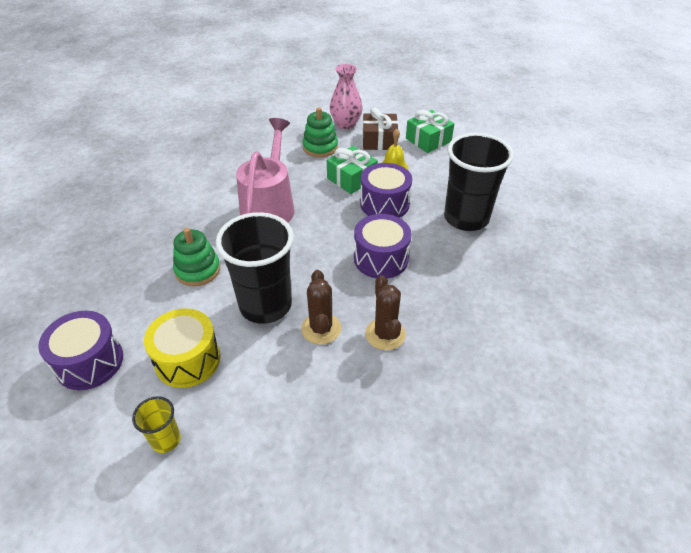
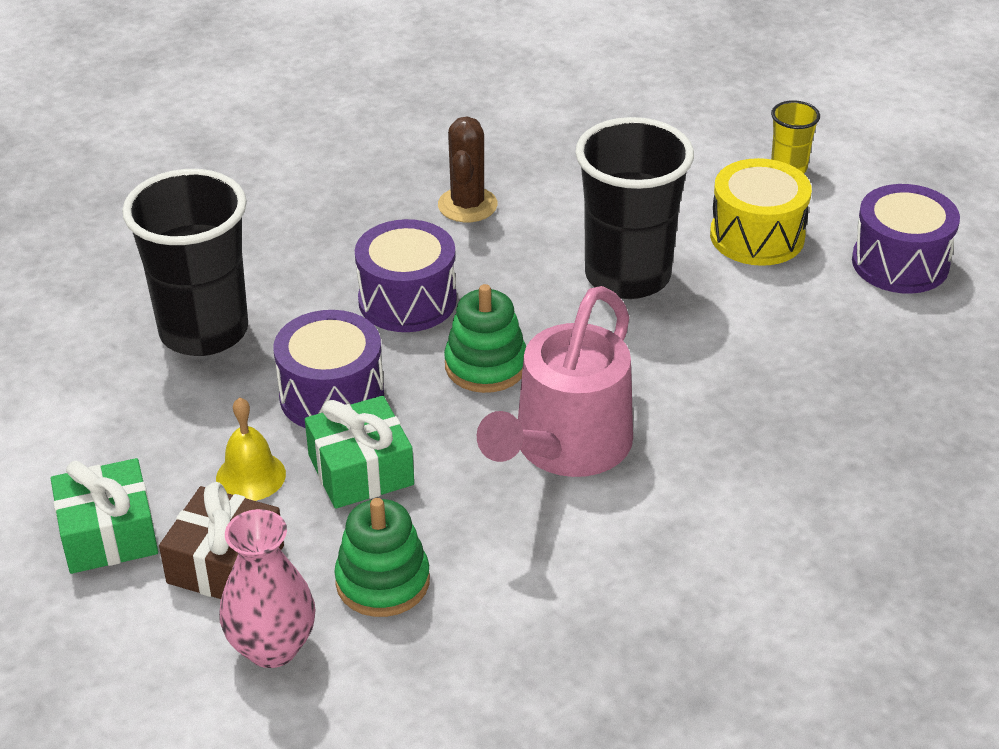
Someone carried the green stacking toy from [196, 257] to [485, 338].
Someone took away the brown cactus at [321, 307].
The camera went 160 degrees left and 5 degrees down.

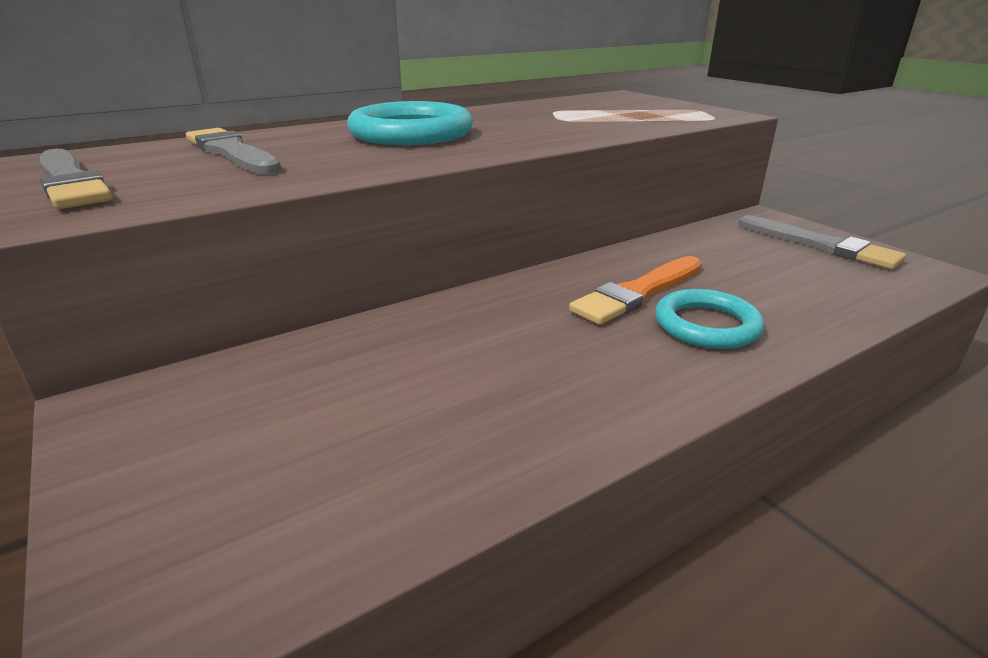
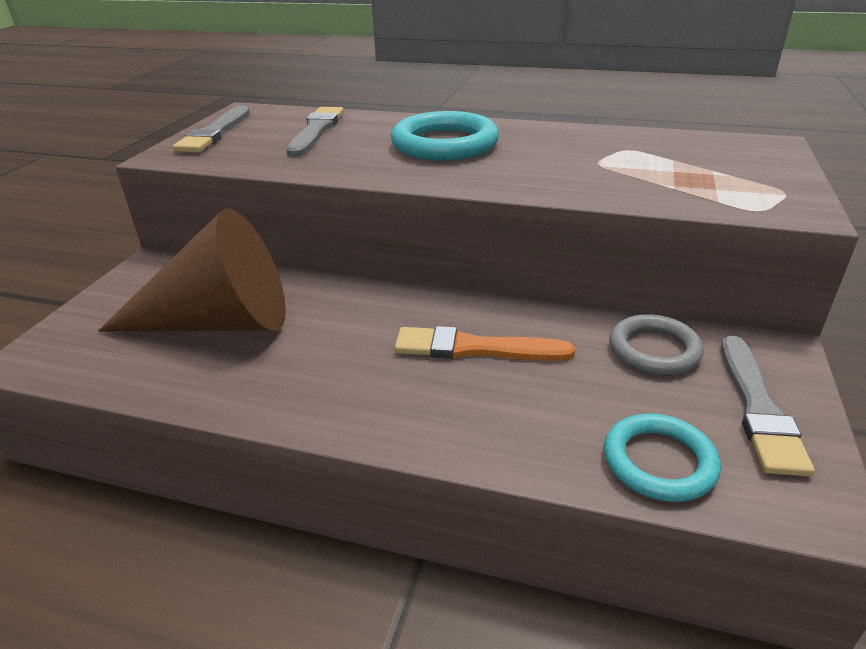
Someone carried the turquoise ring from [709, 319] to [662, 458].
Someone put down the brown cone at [192, 270].
Someone put down the grey ring at [657, 344].
The camera went 50 degrees right and 5 degrees up.

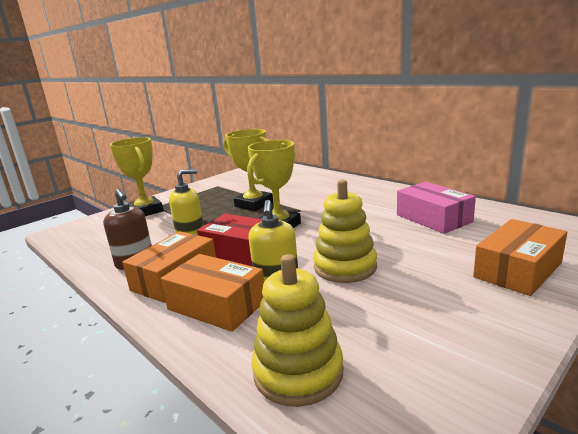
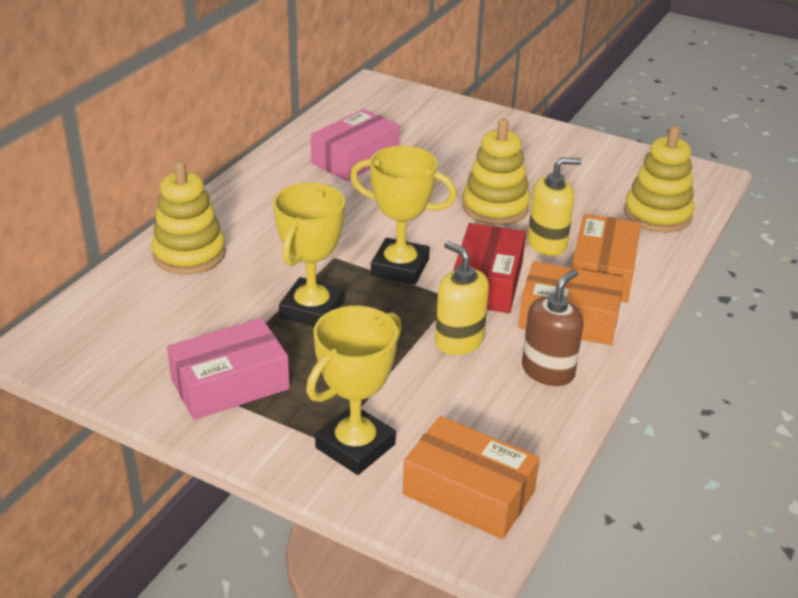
Someone carried the orange box from [520, 257] to [471, 477].
Someone put down the yellow stacking toy at [188, 217].
Someone put down the pink box at [228, 369].
The camera went 110 degrees left and 15 degrees up.

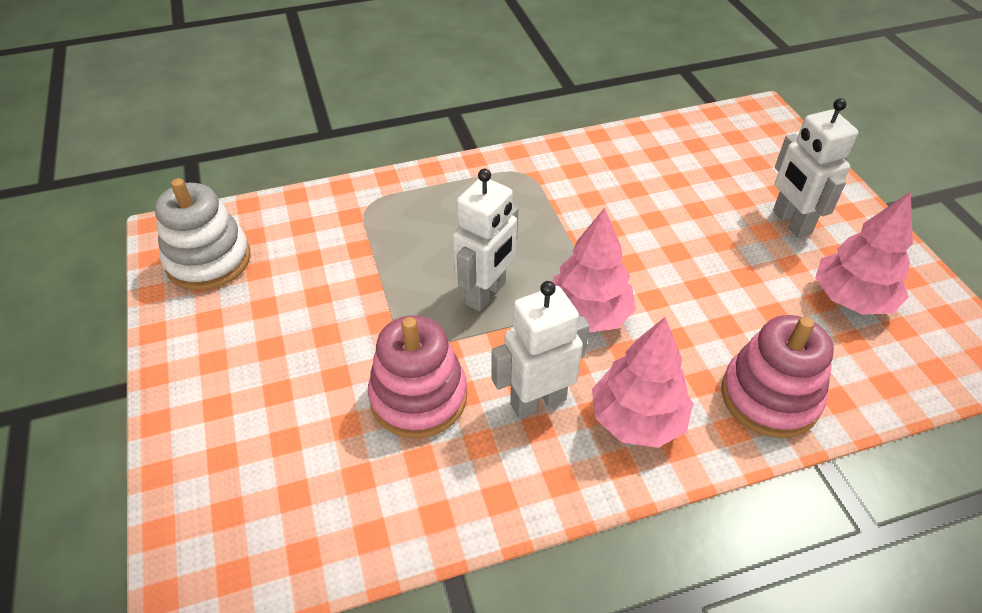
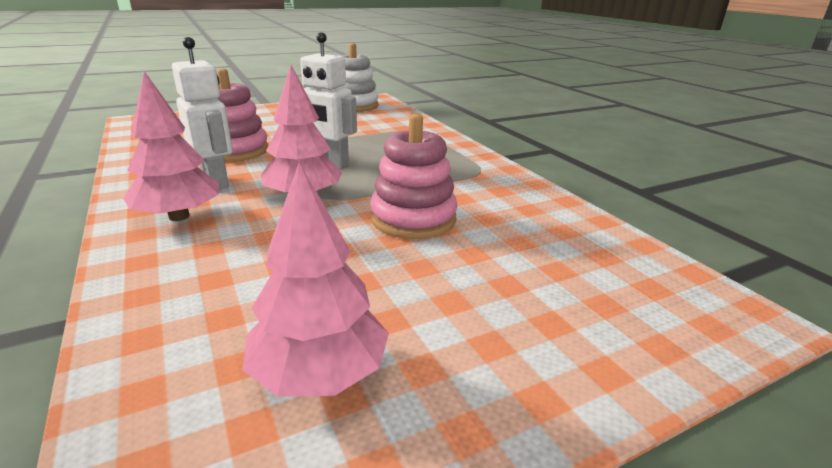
Someone carried the pink stacking toy from [778, 376] to [413, 176].
Someone took away the white robot at [815, 168].
The camera went 80 degrees right and 20 degrees down.

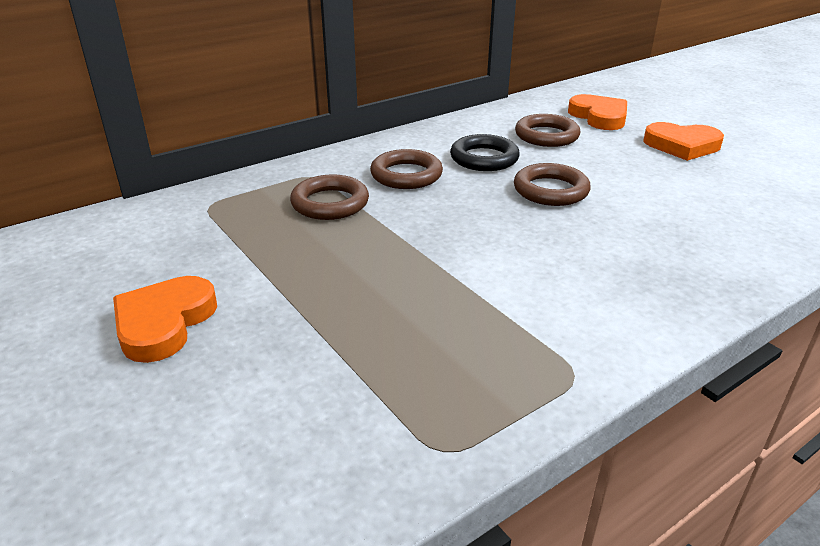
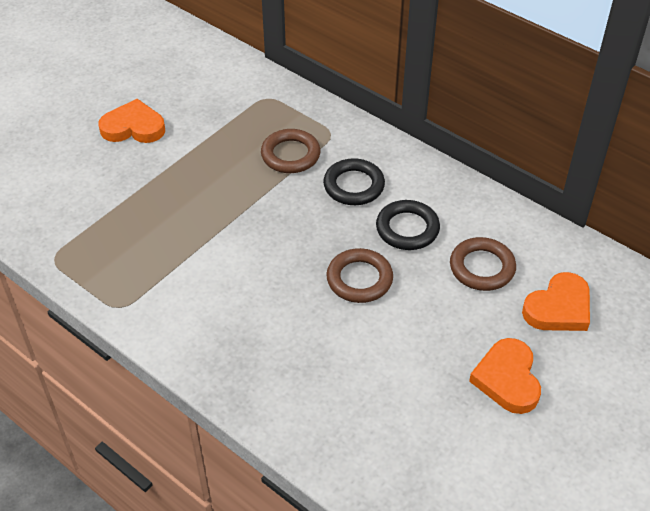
Someone repainted the brown ring at [406, 169], which became the black ring at [354, 181].
The camera went 75 degrees right and 15 degrees up.

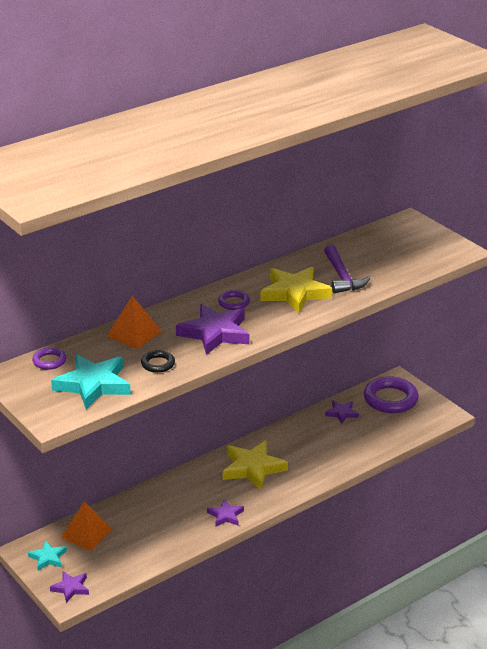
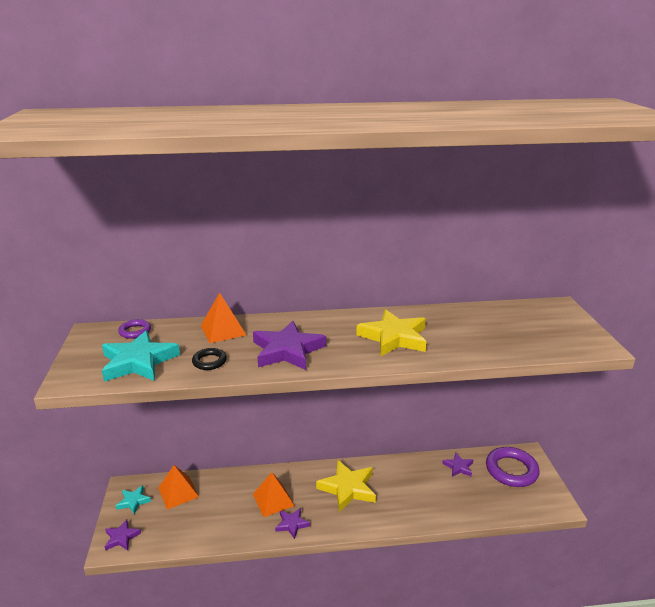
Someone took away the purple ring at [234, 300].
Someone took away the purple hammer at [347, 269].
Someone put down the orange pyramid at [274, 494].
The camera went 30 degrees right and 5 degrees down.

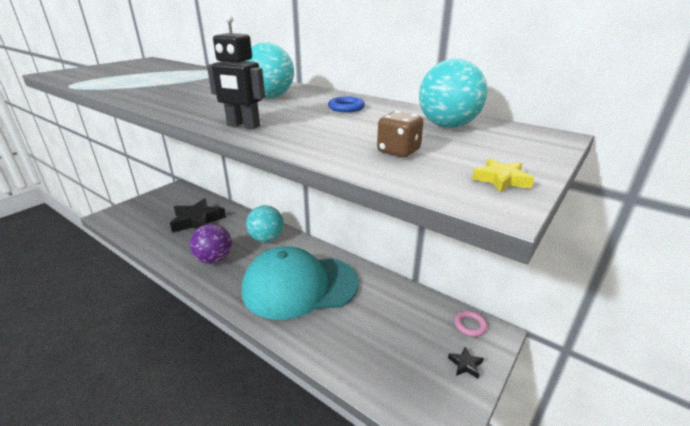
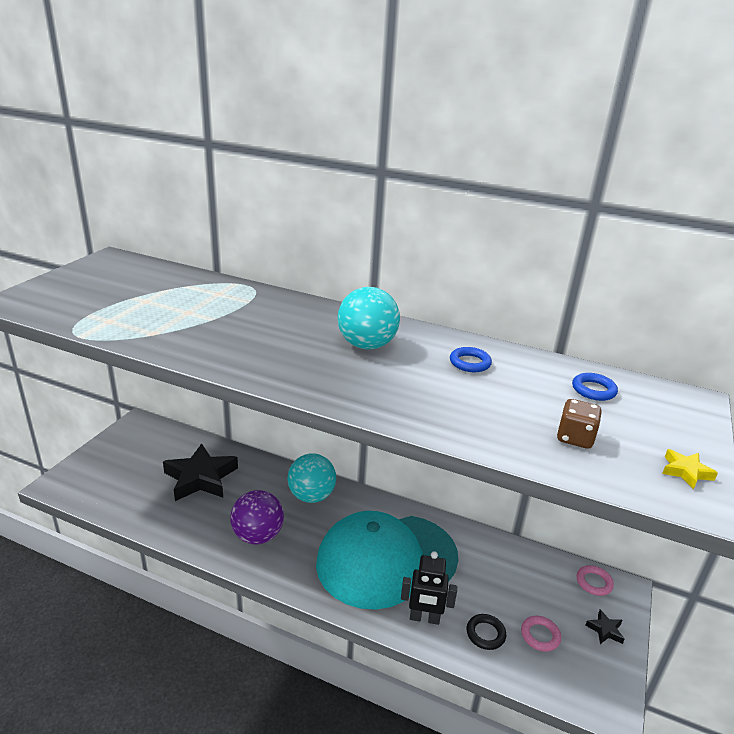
Someone carried the black robot from [236, 71] to [429, 588].
Someone swapped the turquoise ball at [453, 93] for the blue ring at [595, 387].
Someone put down the black ring at [486, 632].
Someone put down the pink ring at [541, 634].
The camera went 15 degrees left and 0 degrees up.

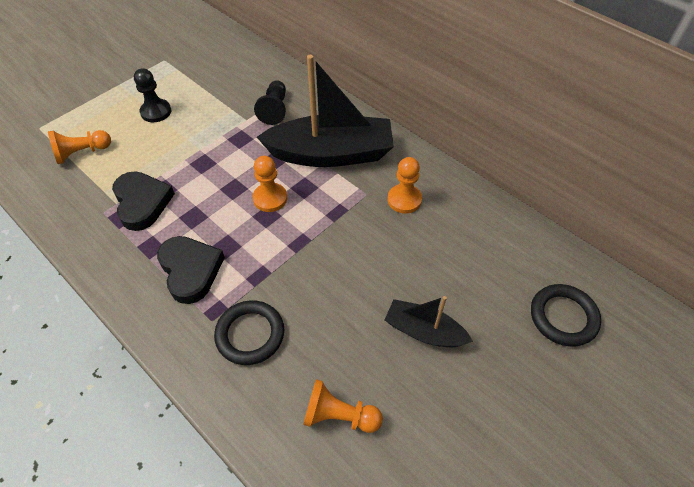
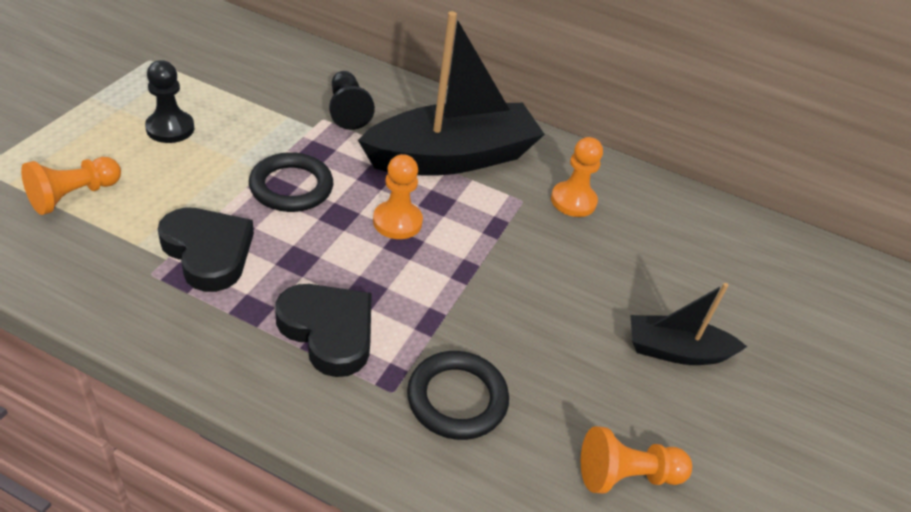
Someone carried the black ring from [566, 315] to [291, 182].
The camera went 25 degrees left and 10 degrees down.

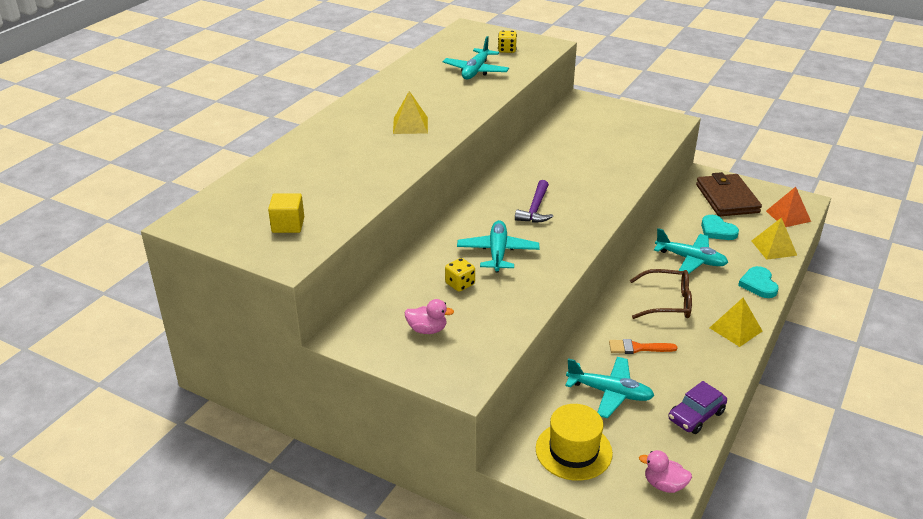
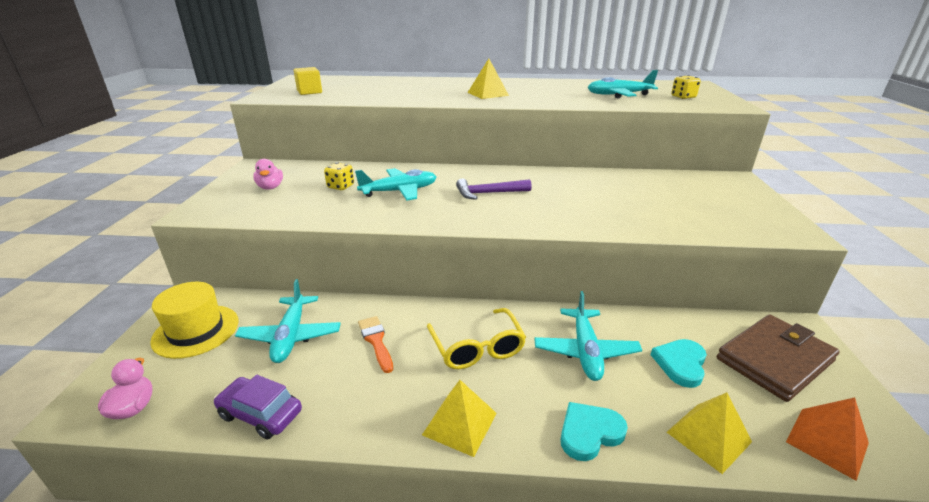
Someone repainted the brown glasses at [661, 294], which became the yellow glasses at [476, 338].
The camera went 65 degrees right and 5 degrees down.

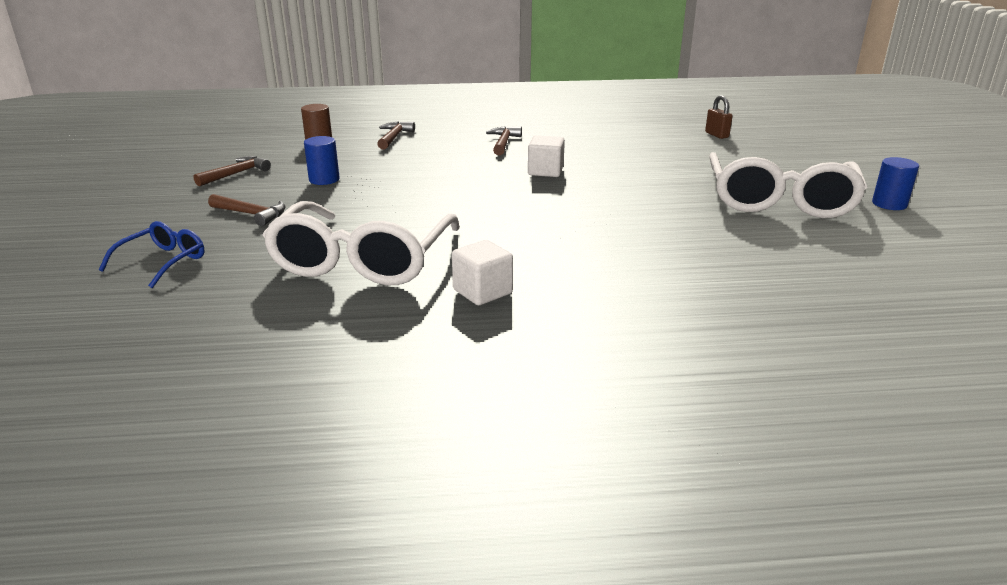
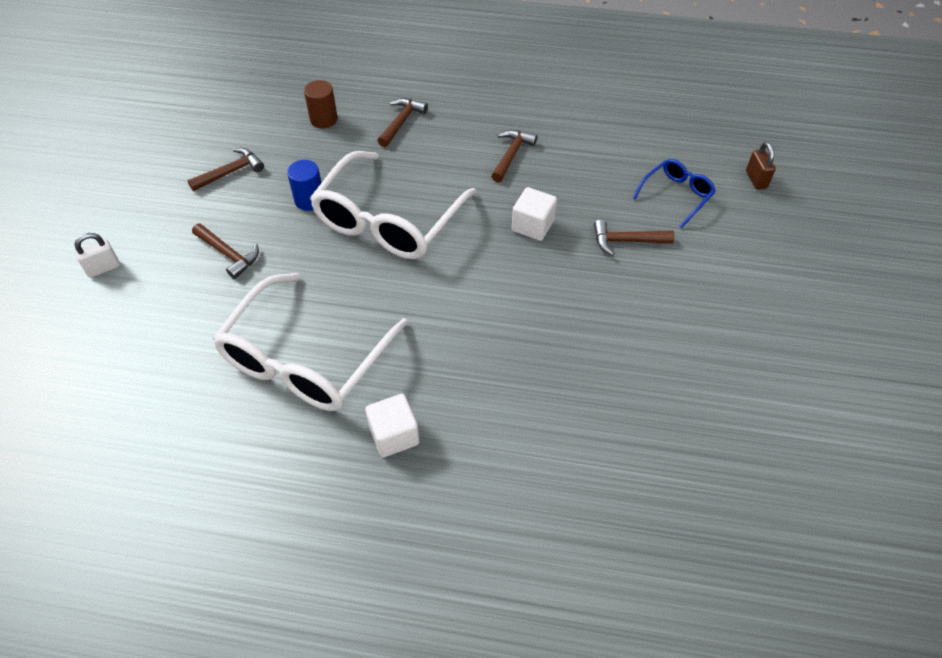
Someone carried the blue glasses from [152, 254] to [674, 193].
Someone carried the white glasses from [788, 185] to [393, 205].
Someone took away the blue cylinder at [895, 183].
Someone put down the white padlock at [97, 255].
Someone put down the brown hammer at [634, 238].
The camera went 15 degrees right and 25 degrees up.

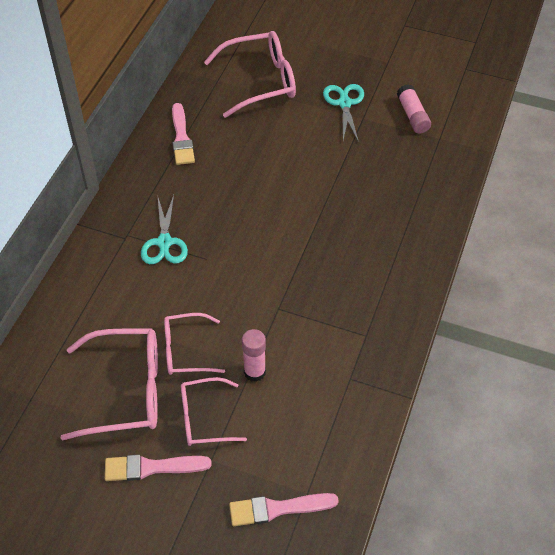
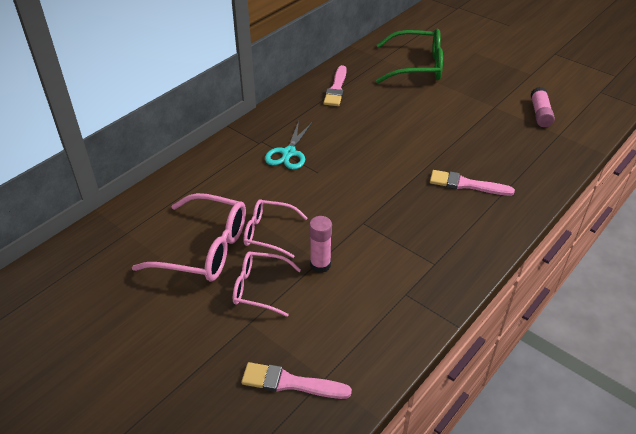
Someone carried the pink brush from [158, 467] to [472, 183].
Someone repainted the pink glasses at [250, 74], which became the green glasses at [409, 56].
Someone took away the turquoise scissors at [343, 113].
The camera went 20 degrees right and 10 degrees down.

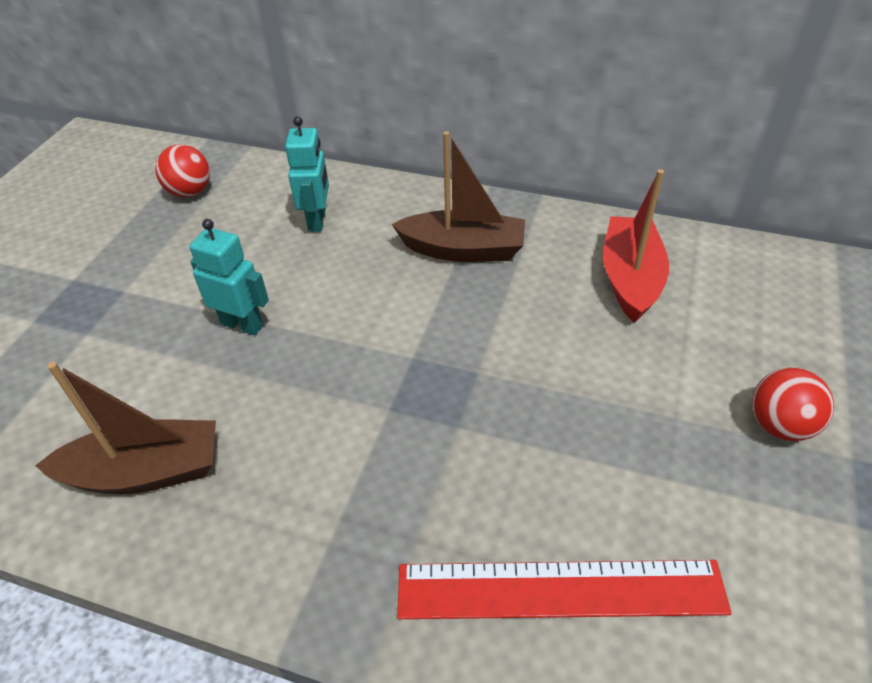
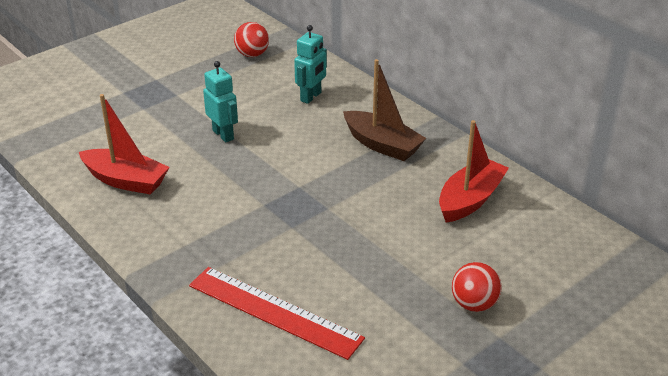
Someone repainted the brown boat at [125, 428], which became the red boat at [124, 144].
The camera went 30 degrees right and 10 degrees down.

